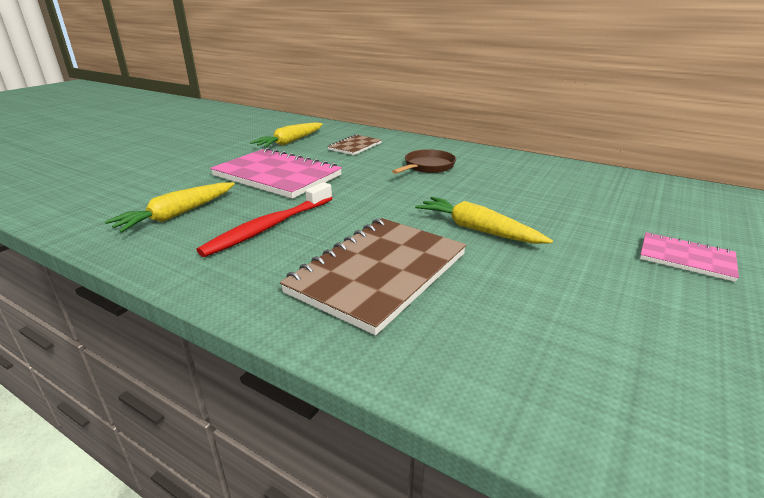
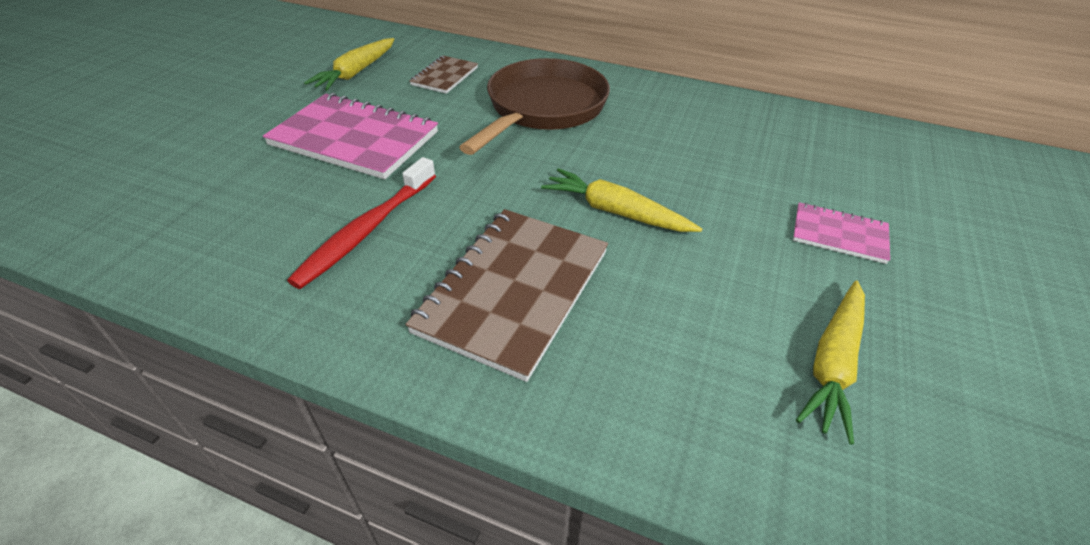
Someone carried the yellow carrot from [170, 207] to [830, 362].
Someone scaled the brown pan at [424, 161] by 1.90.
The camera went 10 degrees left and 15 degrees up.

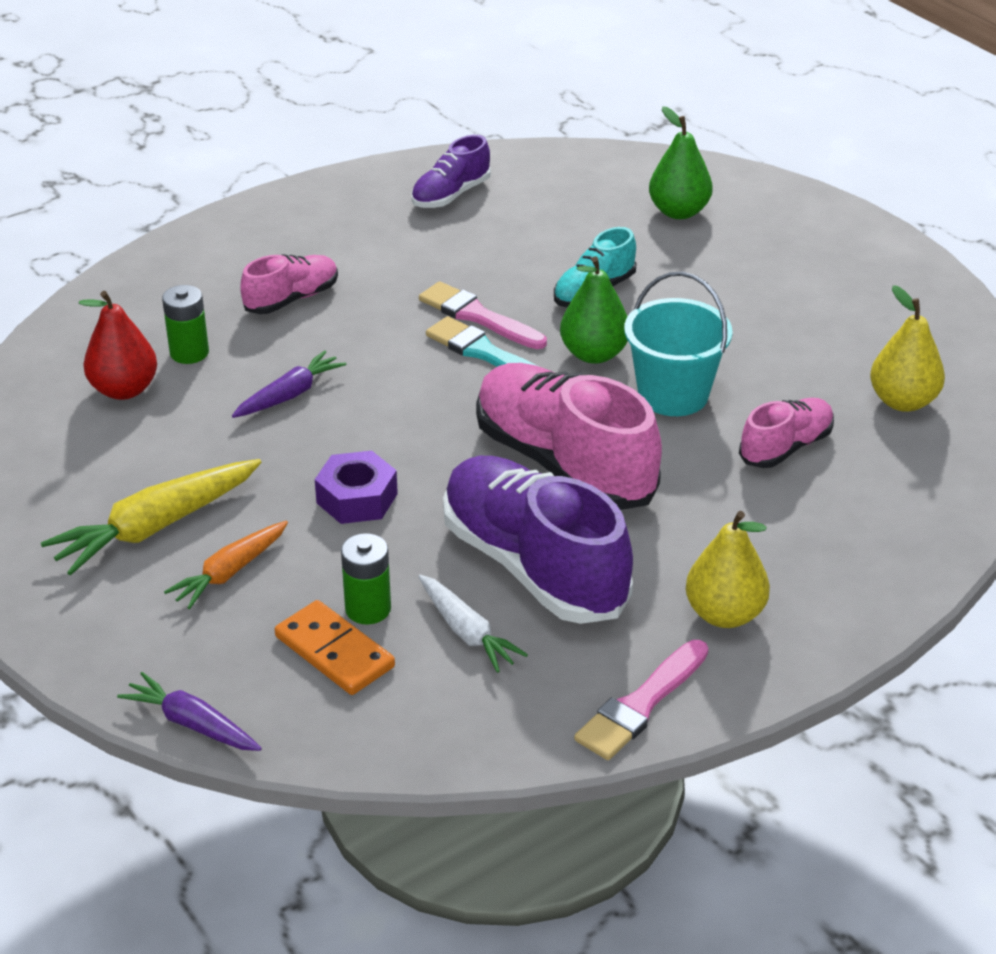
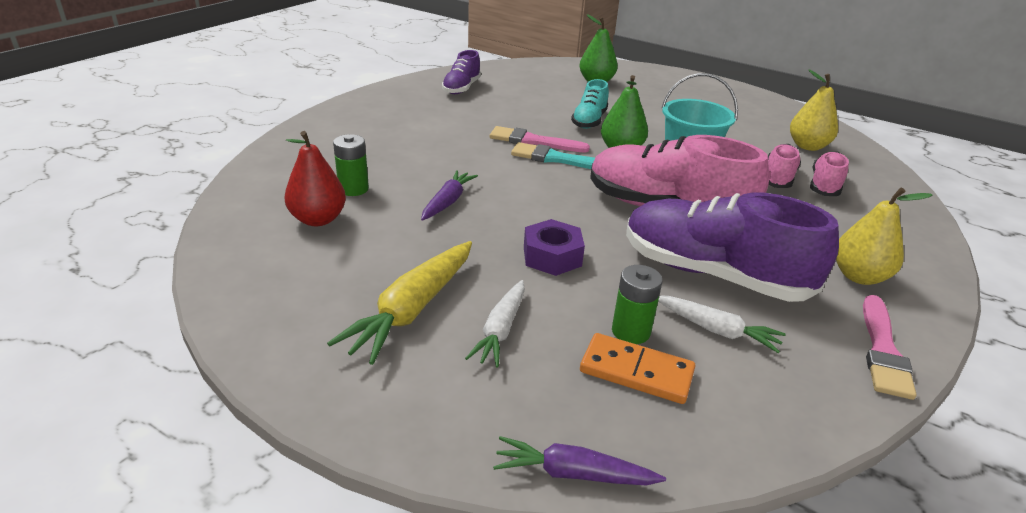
Someone repainted the orange carrot at [226, 565], which became the white carrot at [495, 323].
Someone carried the pink shoe from [289, 284] to [829, 173].
The camera went 25 degrees left and 5 degrees down.

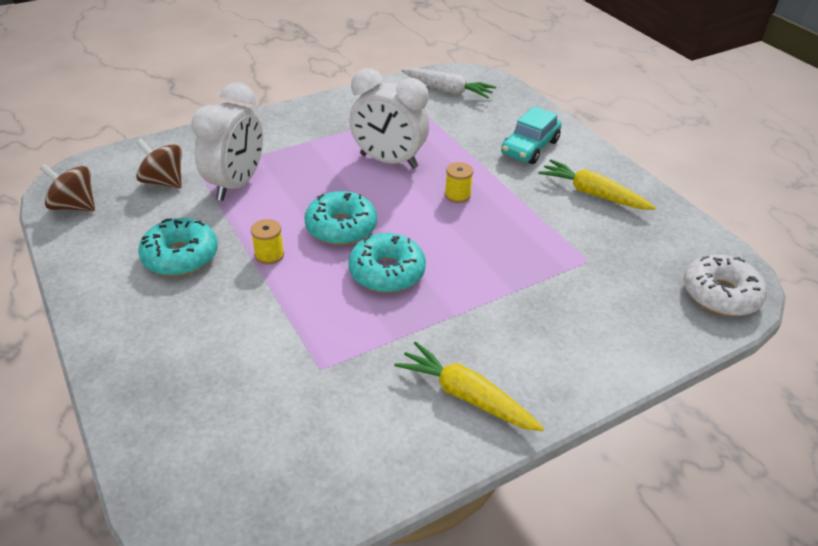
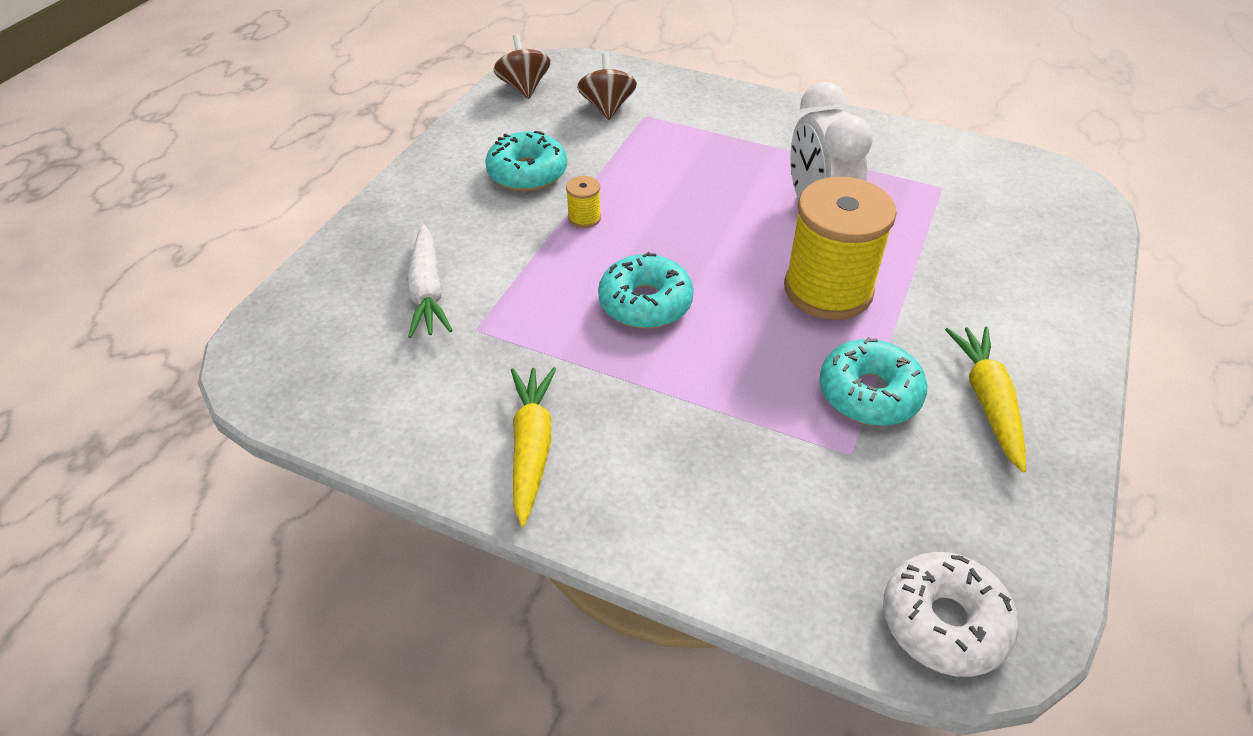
Someone took away the white clock at [227, 142].
Someone carried the turquoise donut from [340, 218] to [873, 381].
Someone carried the white carrot from [448, 83] to [430, 281].
Someone scaled the yellow spool at [459, 182] by 2.45.
Someone took away the turquoise car at [531, 135].
The camera went 55 degrees right and 5 degrees up.

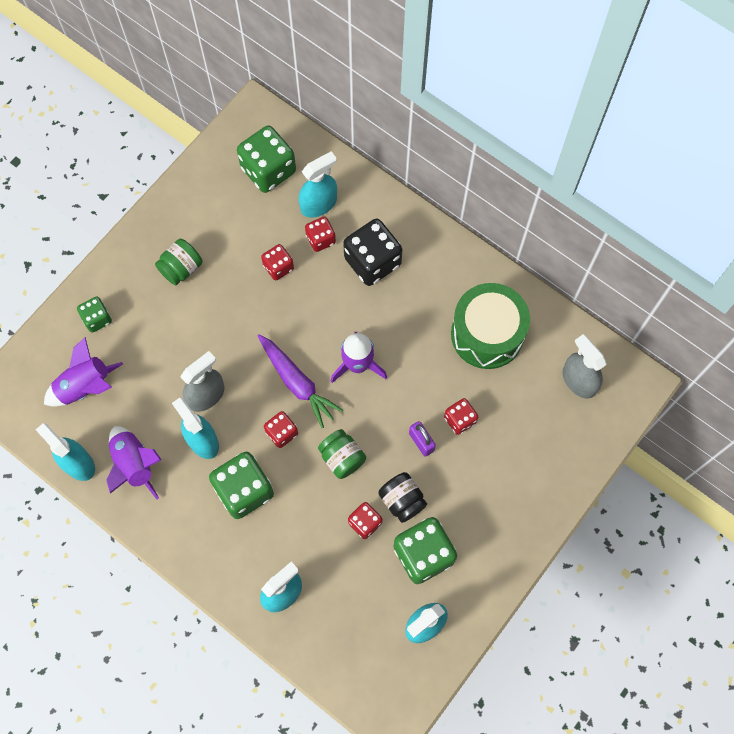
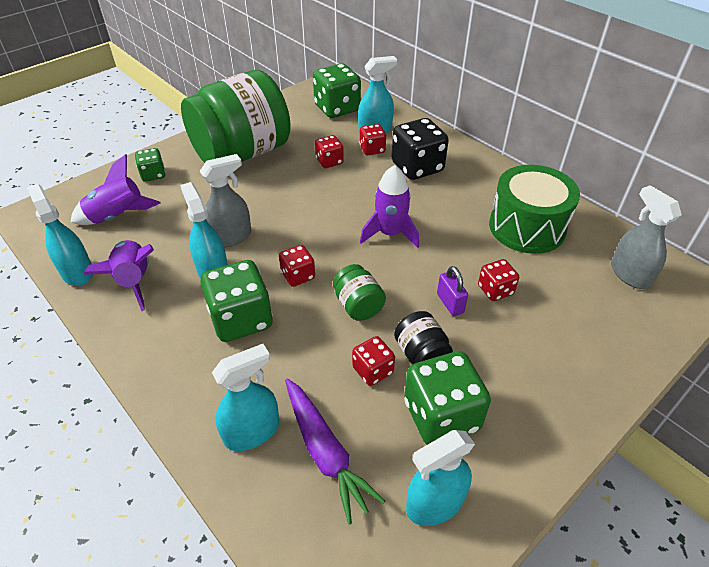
Someone scaled the green jar at [178, 262] by 2.43.
Someone carried the purple carrot from [300, 381] to [335, 451].
The camera went 10 degrees right and 25 degrees down.

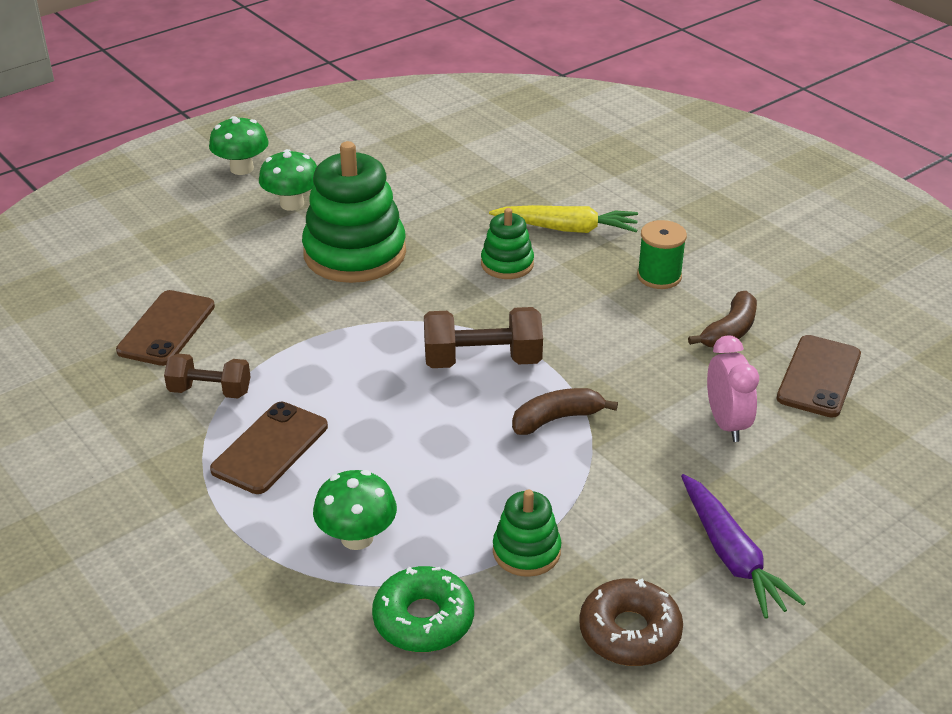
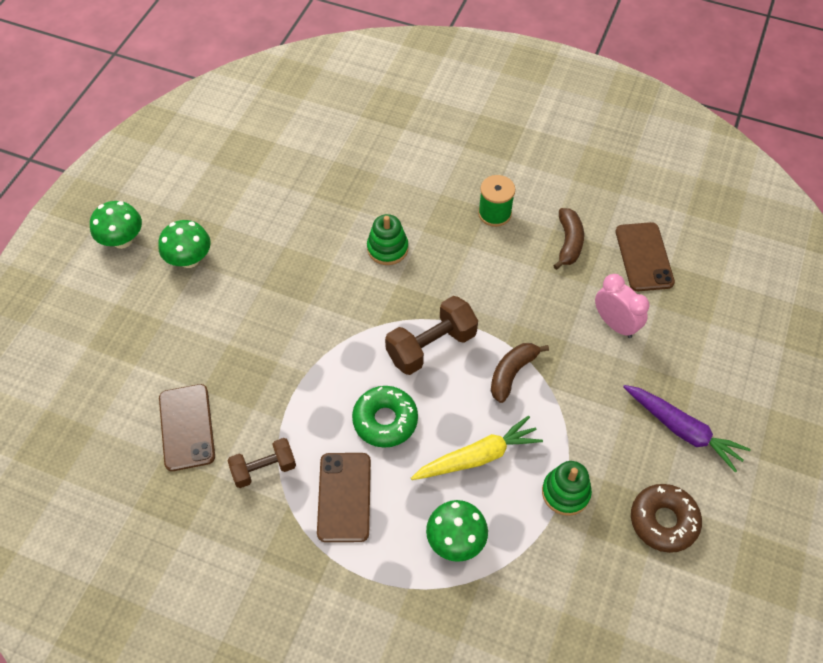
Someone took away the green stacking toy at [354, 212].
Someone carried the green donut from [423, 609] to [385, 417].
Someone carried the yellow carrot from [563, 219] to [477, 448].
The camera went 30 degrees left and 20 degrees up.

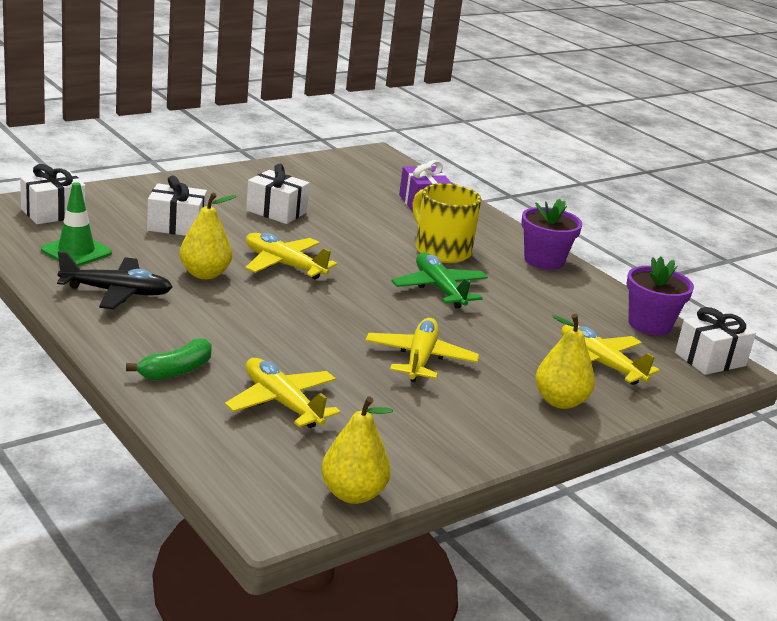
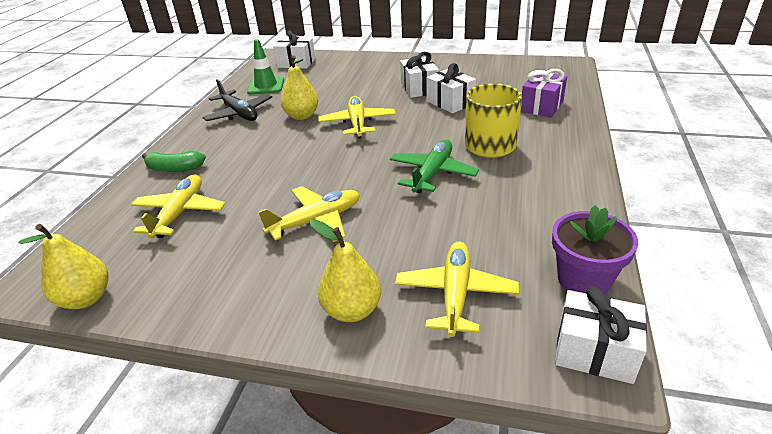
Someone carried the white gift from [177, 205] to [451, 88].
Someone took away the purple flower pot at [551, 234].
The camera went 55 degrees right and 10 degrees up.

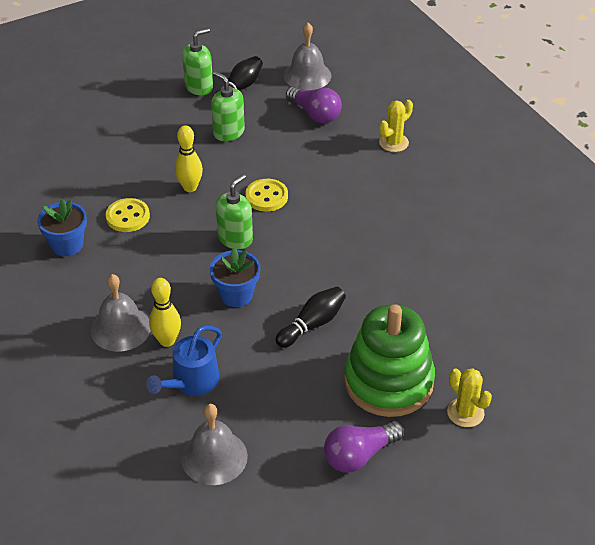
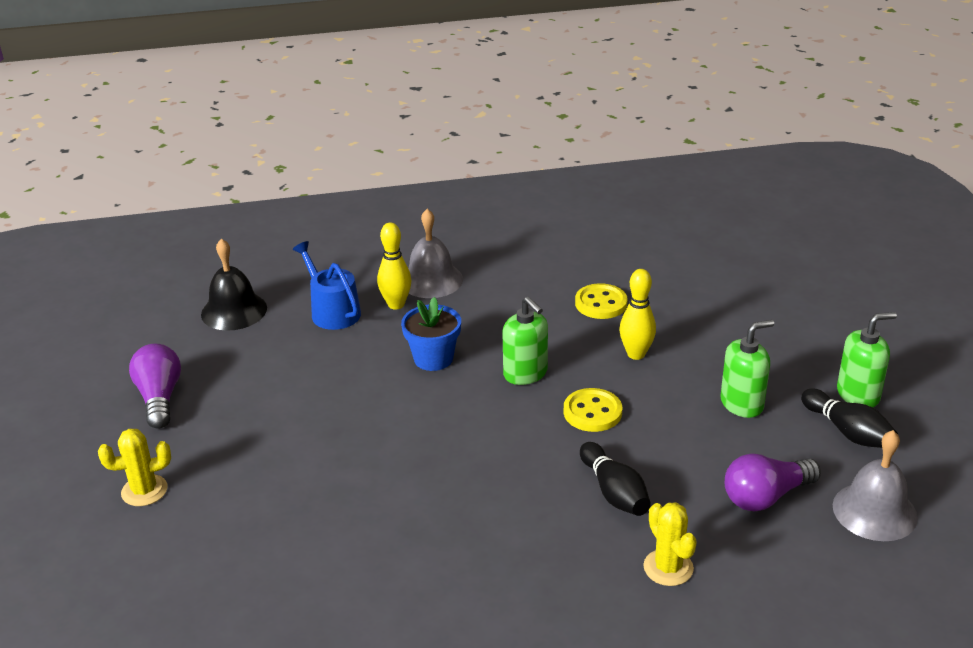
Someone took away the blue flower pot at [62, 227].
Someone repainted the grey bell at [214, 444], which became the black bell at [234, 285].
Someone rotated the green soap dispenser at [197, 61] by 90 degrees counterclockwise.
Someone carried the black bowling pin from [310, 317] to [615, 479].
Someone took away the green stacking toy at [389, 360].
The camera went 110 degrees right and 10 degrees down.

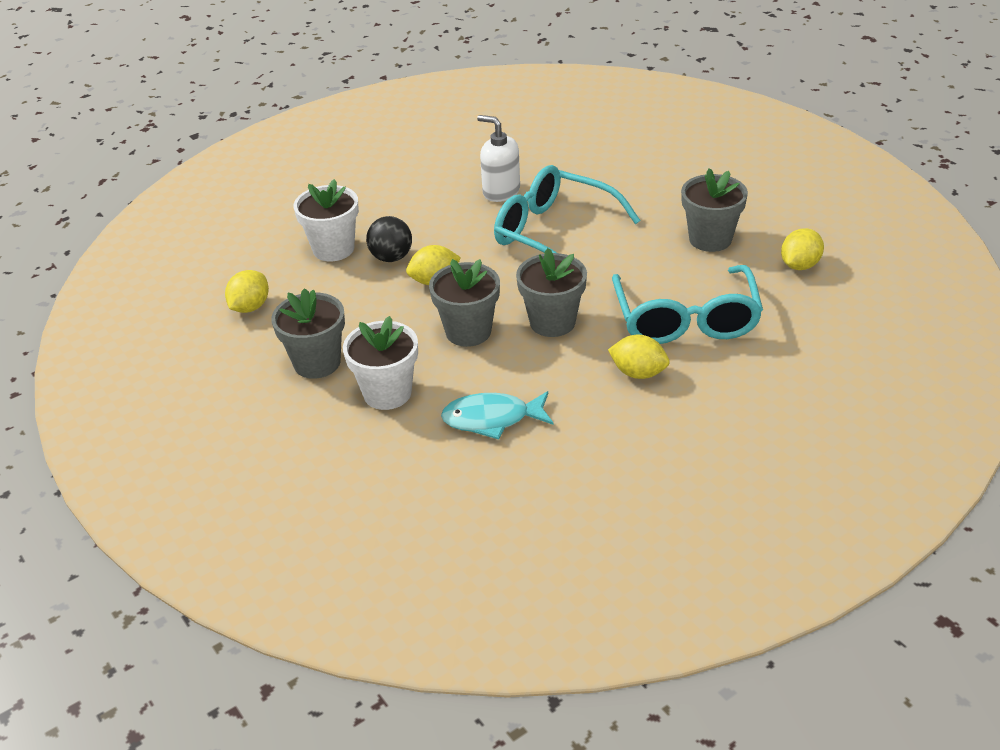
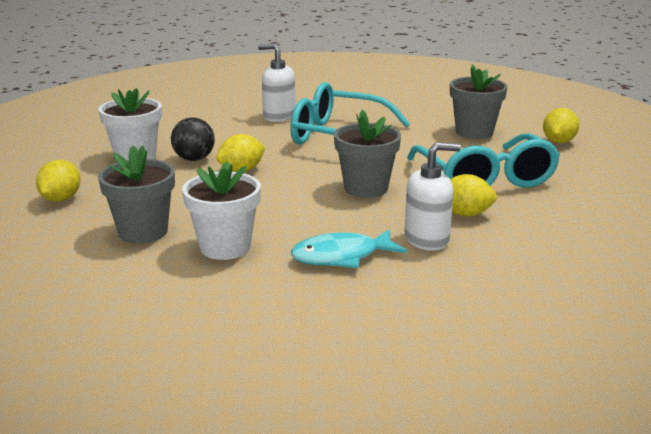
Someone took away the grey flower pot at [464, 303].
Someone put down the white soap dispenser at [433, 196].
The camera went 15 degrees left and 15 degrees down.

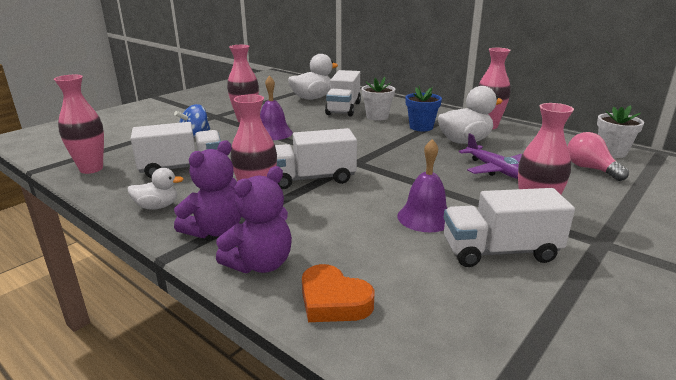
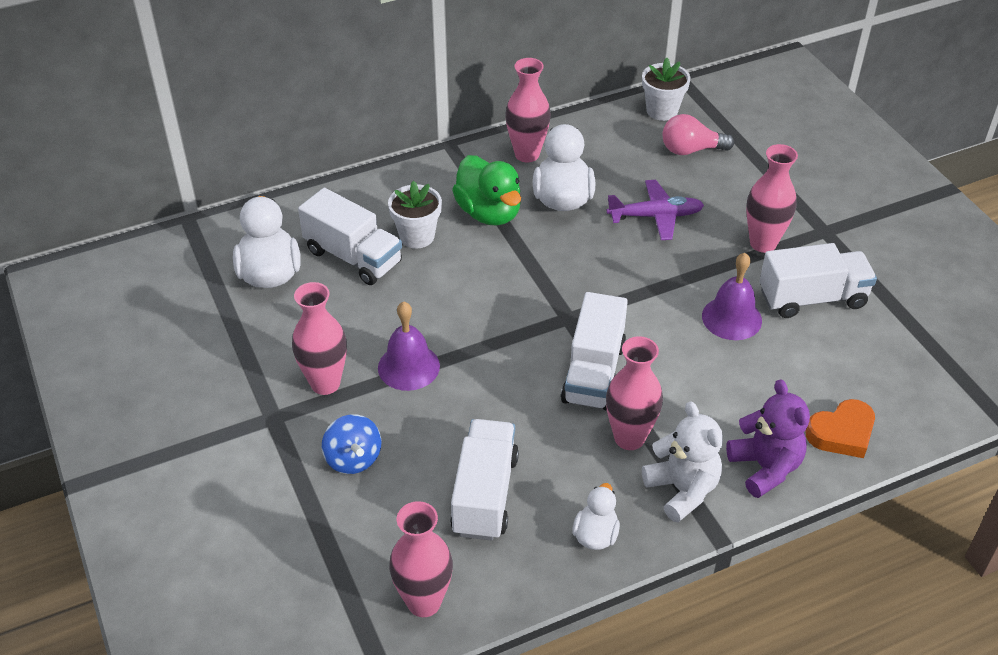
Someone repainted the purple teddy bear at [207, 189], which became the white teddy bear at [682, 462].
Someone swapped the blue flower pot at [424, 108] for the green duck at [486, 190].
Someone rotated the white truck at [509, 227] by 120 degrees counterclockwise.
The camera went 65 degrees left and 20 degrees up.

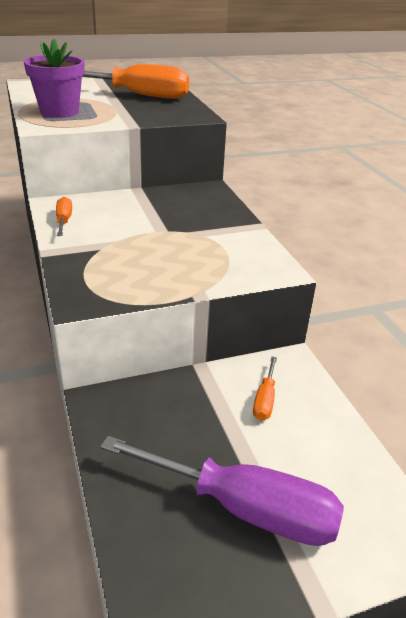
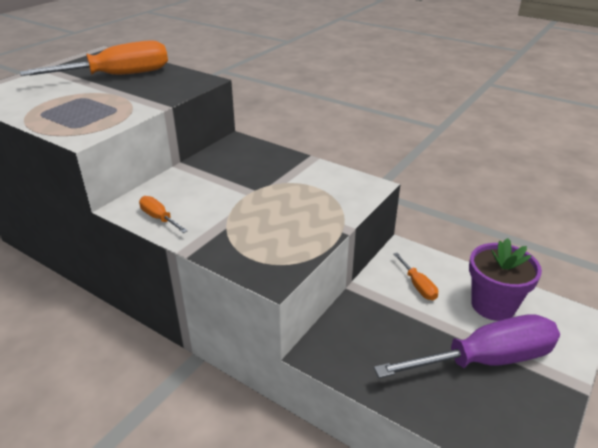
Someone carried the purple flower pot from [54, 78] to [505, 279].
The camera went 35 degrees left and 0 degrees up.

